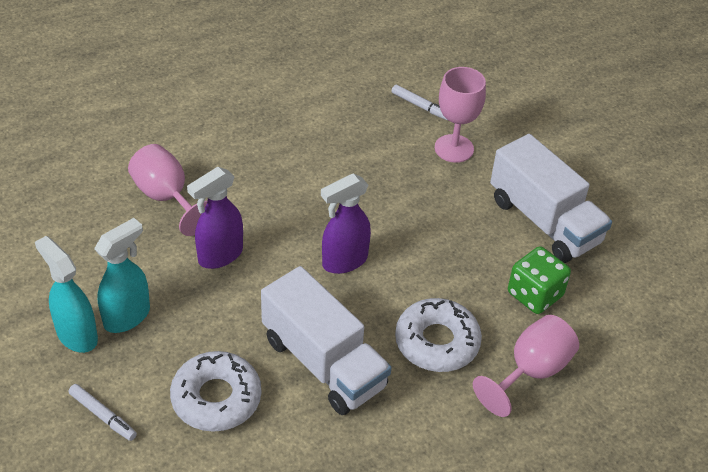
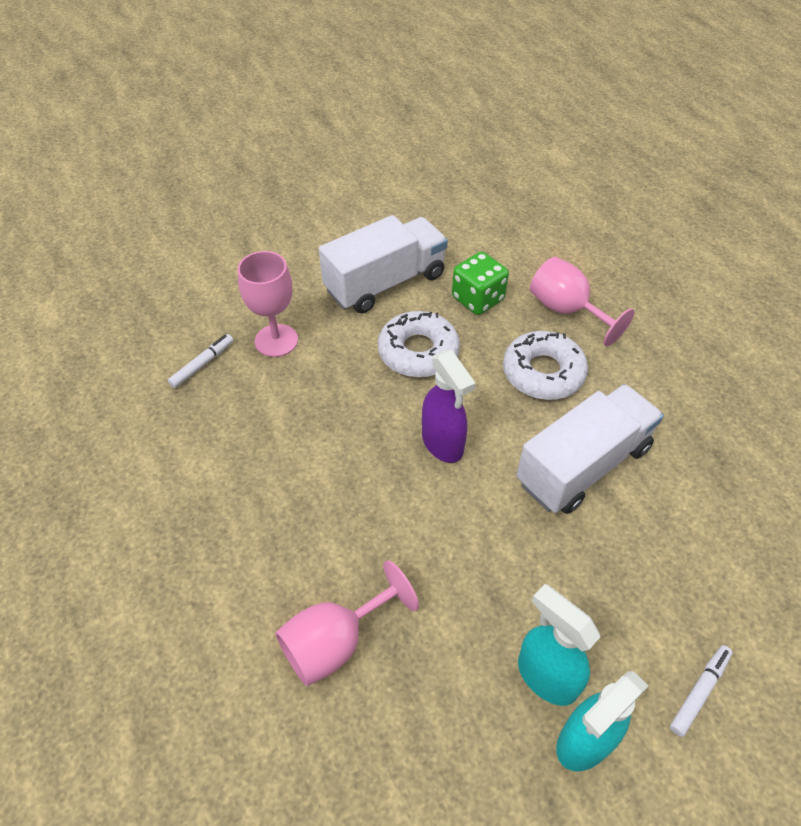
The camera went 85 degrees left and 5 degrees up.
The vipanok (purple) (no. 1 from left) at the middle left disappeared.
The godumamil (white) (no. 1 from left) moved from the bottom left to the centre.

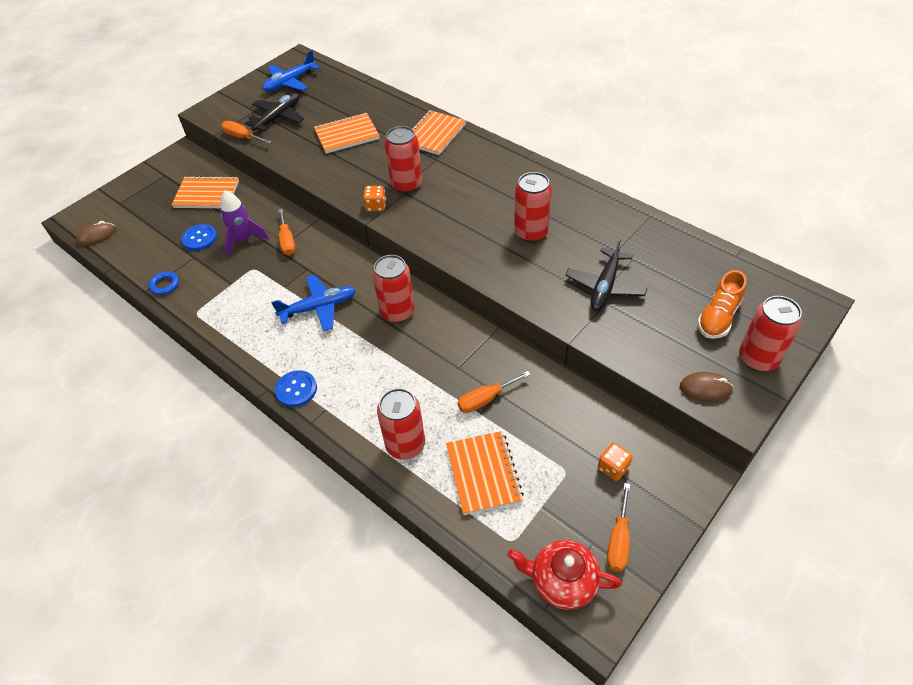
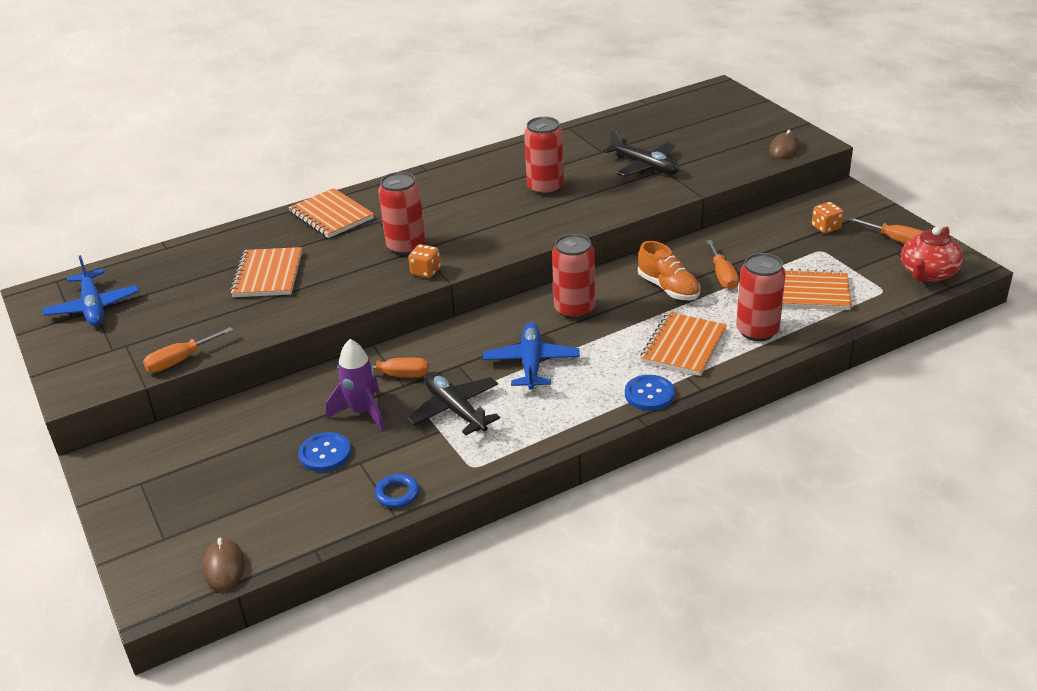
The camera went 70 degrees left and 15 degrees down.
The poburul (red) (no. 5 from left) at the middle right disappeared.
The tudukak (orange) (no. 1 from left in the first image) moved from the top left to the centre.
The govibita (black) (no. 1 from left) moved from the top left to the centre.
The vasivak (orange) moved from the middle right to the centre.

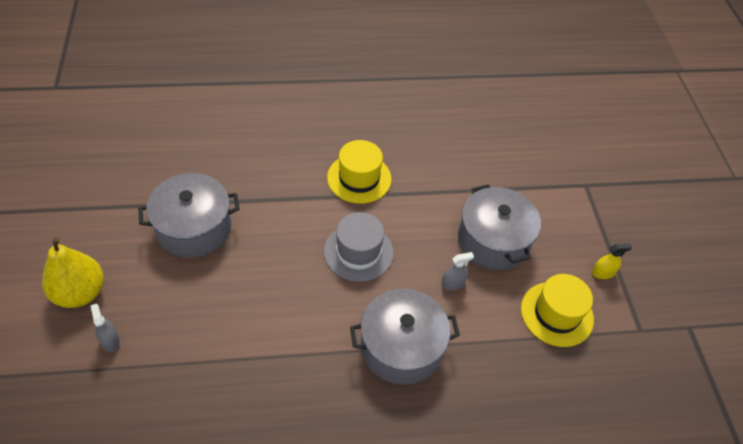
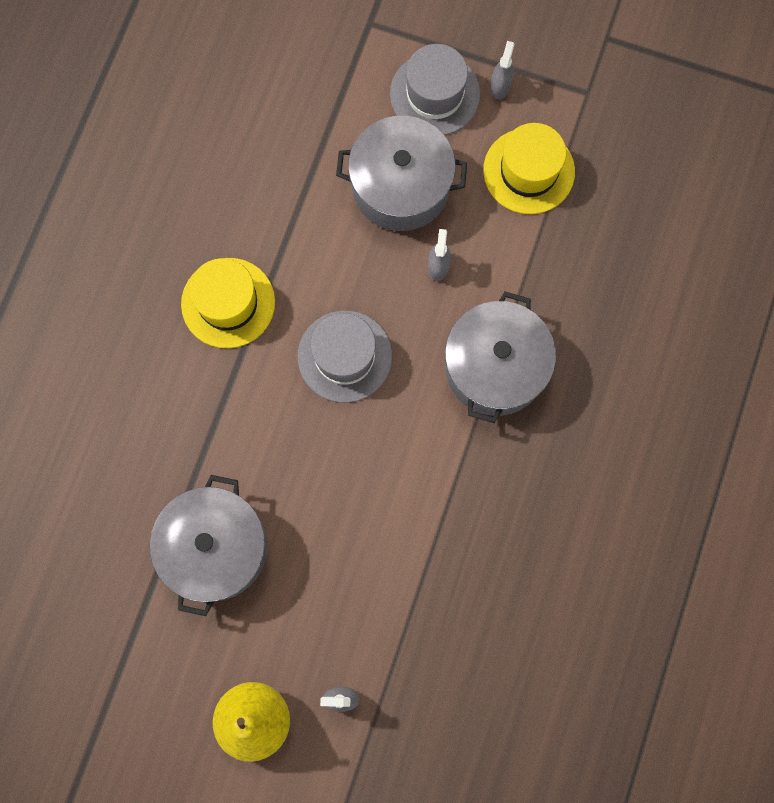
The camera went 60 degrees left and 25 degrees up.
The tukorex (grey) (no. 2 from left) at the top centre appeared.
The vipanok (yellow) at the middle right became the vipanok (grey) (no. 3 from left) at the top centre.

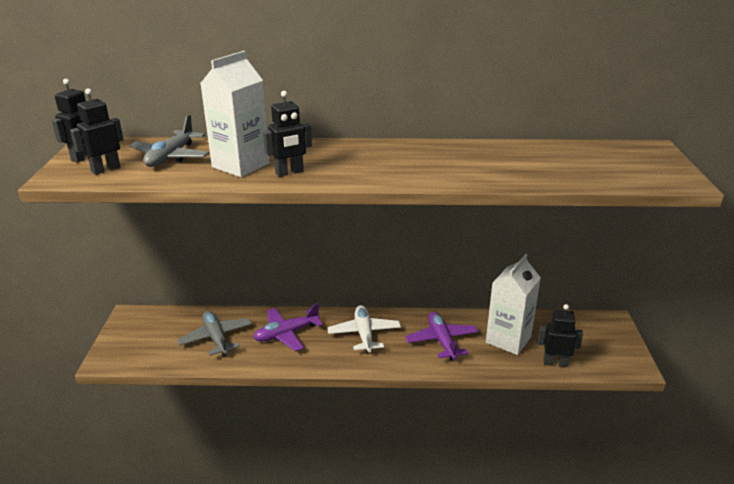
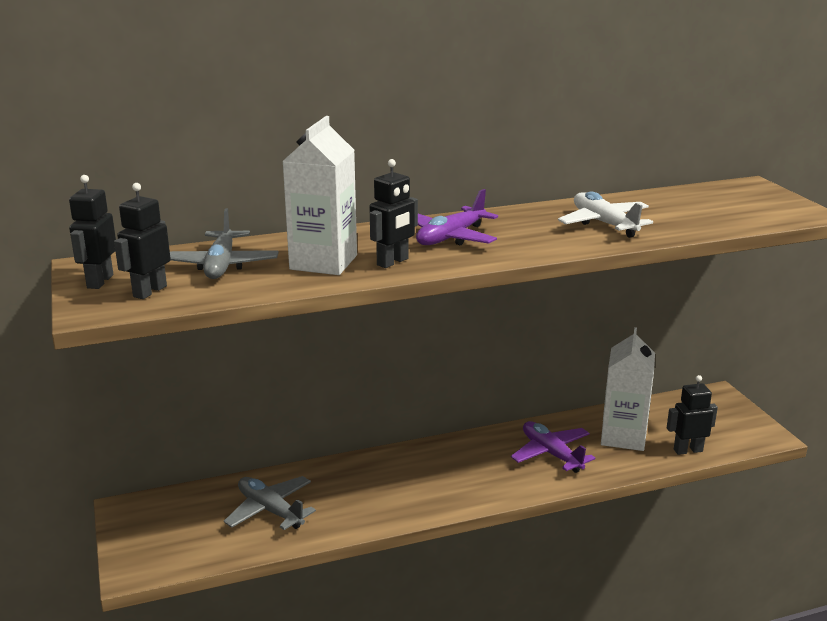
The camera went 20 degrees left and 5 degrees down.
The govibita (purple) (no. 1 from left) moved from the bottom centre to the centre.
The govibita (white) moved from the bottom centre to the middle right.

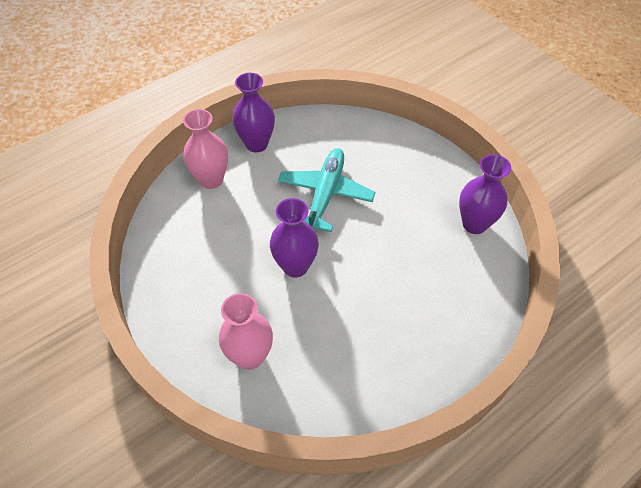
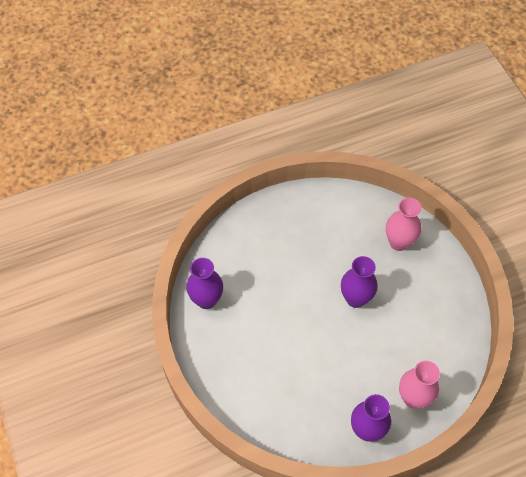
The camera went 165 degrees left and 5 degrees up.
The govibita (turquoise) at the centre disappeared.

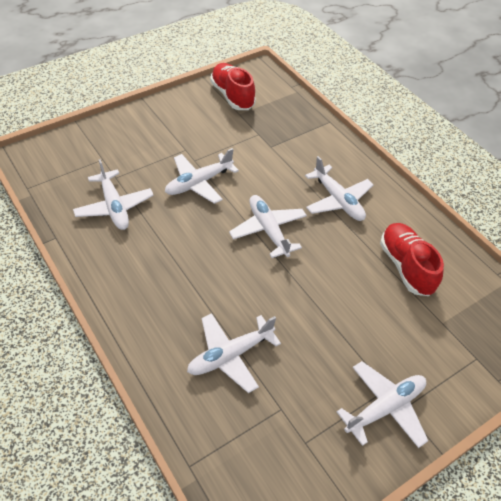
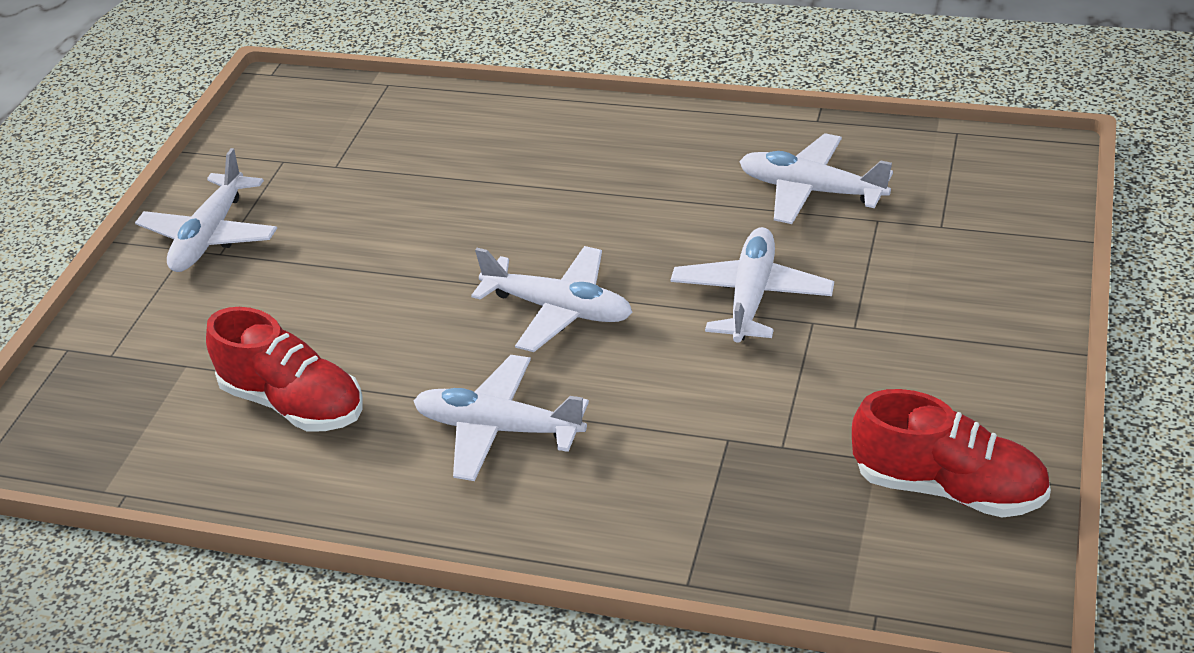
The camera went 145 degrees right and 10 degrees down.
The govibita (white) (no. 3 from left) at the bottom centre disappeared.

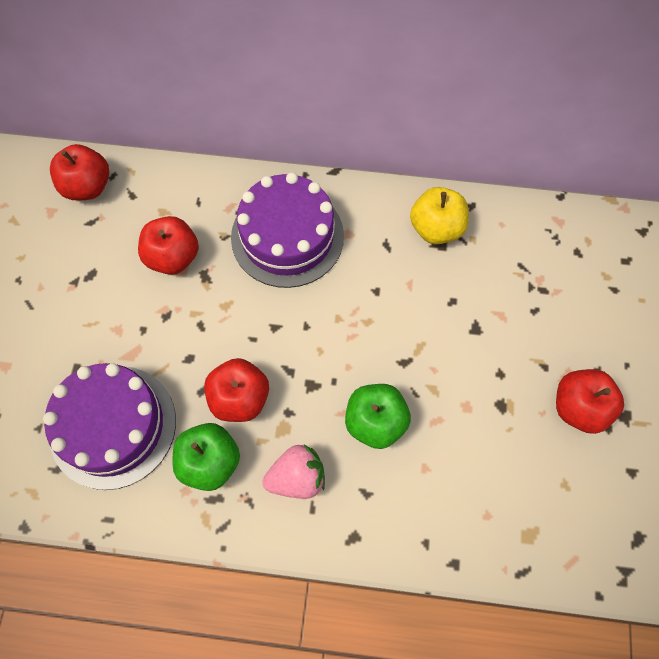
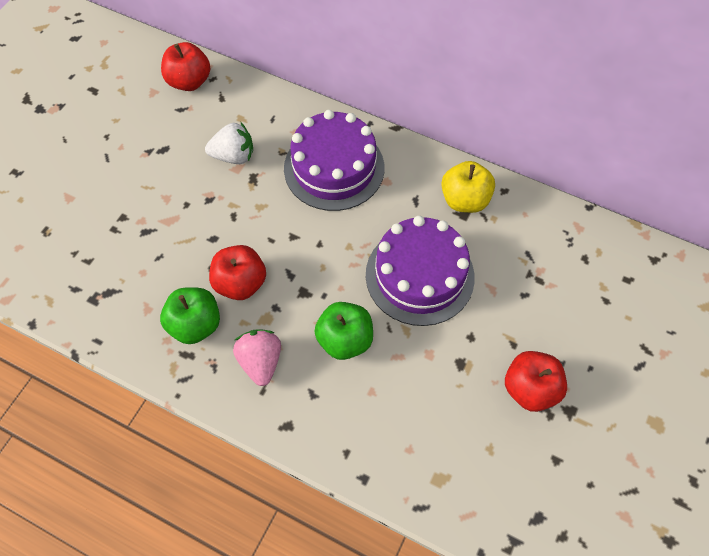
The camera went 20 degrees right and 5 degrees down.
The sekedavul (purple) (no. 1 from left in the first image) moved from the middle left to the centre.
The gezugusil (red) (no. 2 from left) at the middle left was replaced by the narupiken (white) at the top left.
The narupiken (pink) at the bottom centre turned 105 degrees counterclockwise.

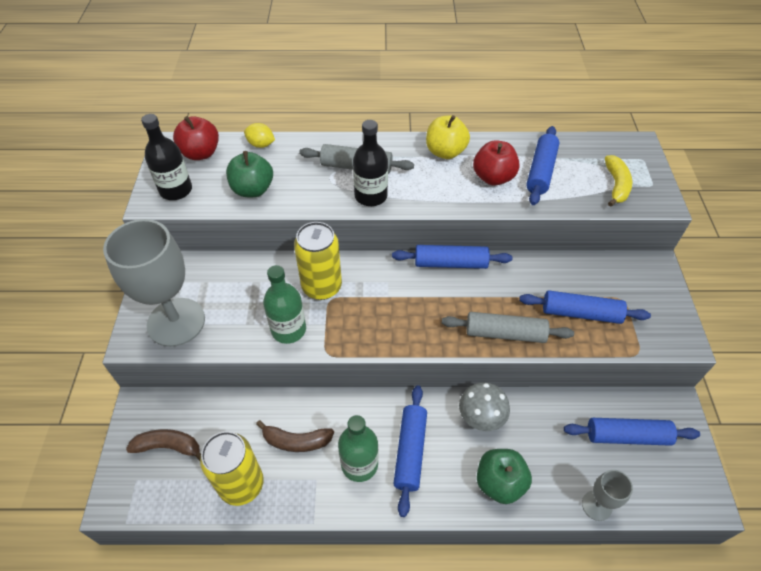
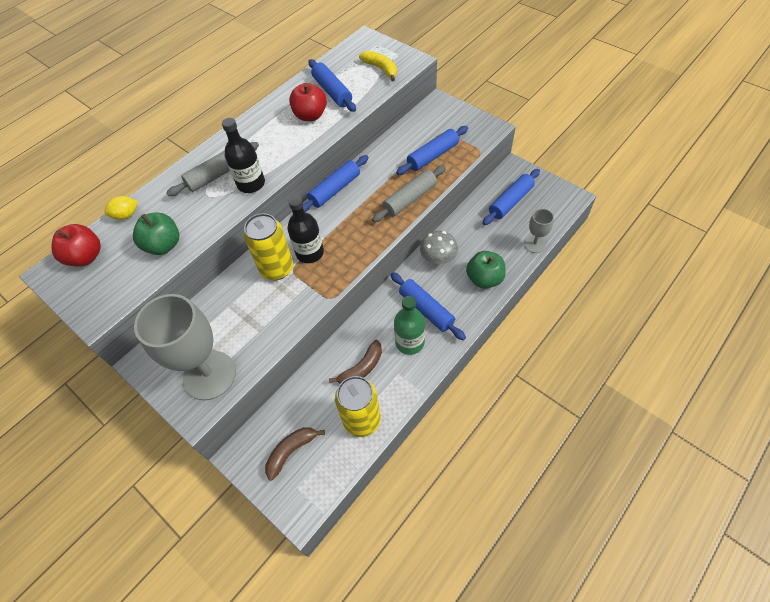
The camera went 45 degrees left and 5 degrees up.
The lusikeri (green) (no. 1 from left) at the centre disappeared.
The gezugusil (yellow) at the top centre disappeared.
The lusikeri (black) (no. 1 from left in the first image) moved from the top left to the centre.

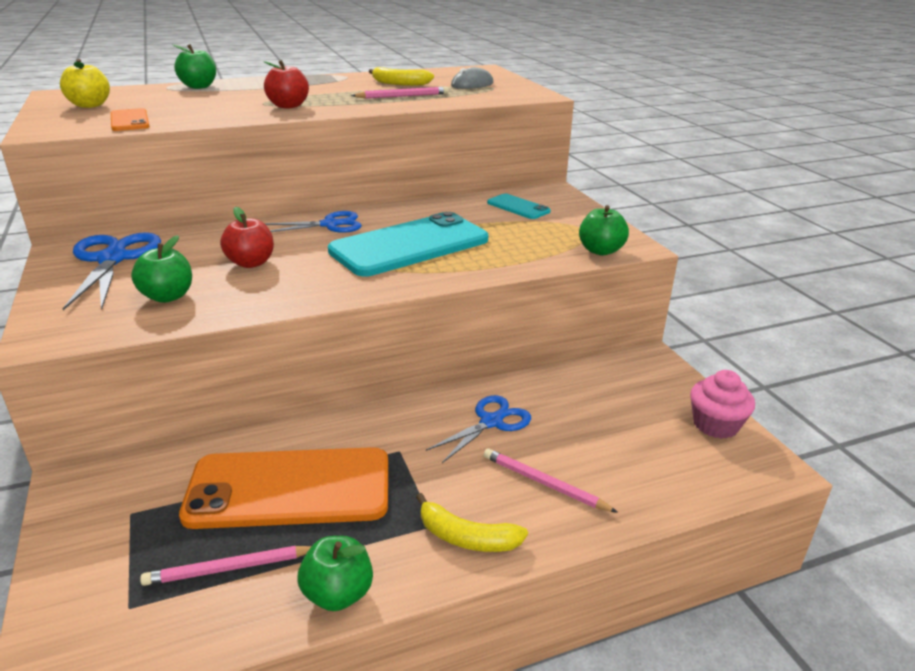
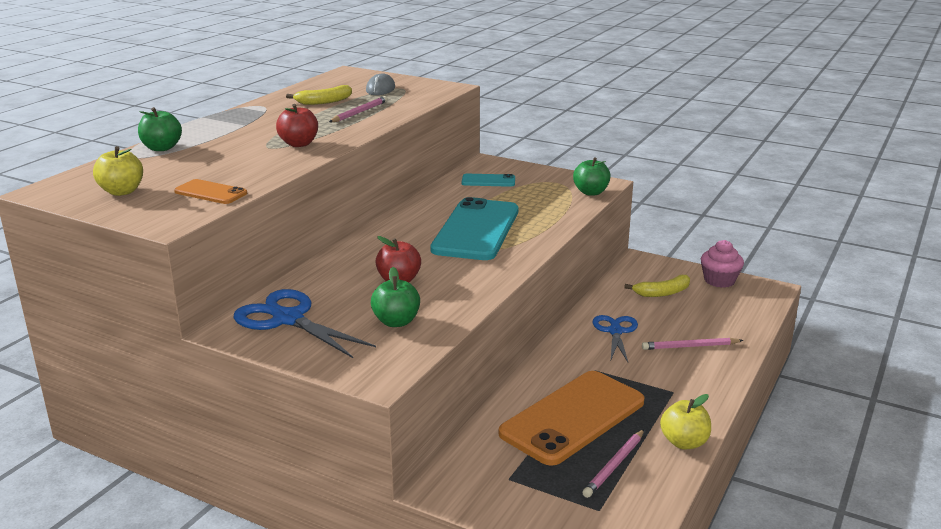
The camera went 40 degrees left and 5 degrees down.
The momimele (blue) (no. 2 from left) at the top centre disappeared.
The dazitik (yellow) (no. 2 from left) moved from the bottom centre to the middle right.
The gezugusil (green) (no. 3 from left) at the bottom centre became the gezugusil (yellow) (no. 2 from left) at the bottom right.

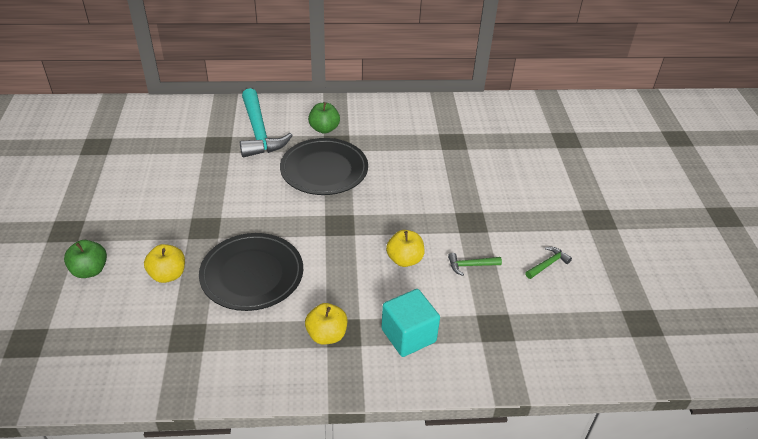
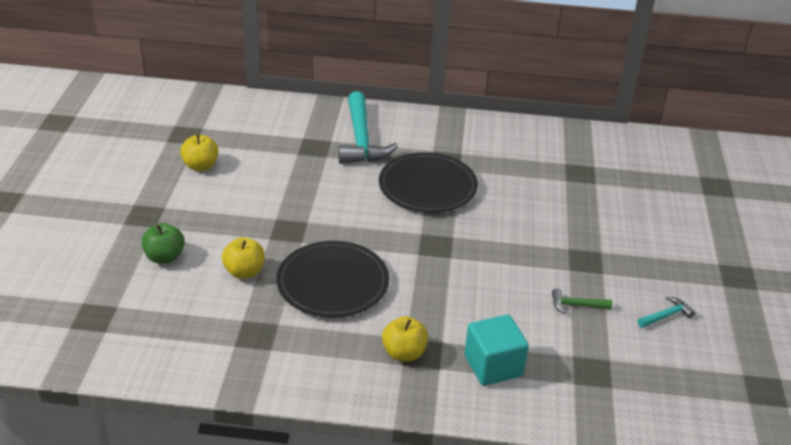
The camera went 10 degrees right and 5 degrees down.
The gezugusil (green) (no. 2 from left) at the top centre disappeared.
The gezugusil (yellow) (no. 3 from left in the first image) moved from the centre to the middle left.
The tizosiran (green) (no. 2 from left) at the middle right became the tizosiran (turquoise) (no. 2 from left) at the bottom right.

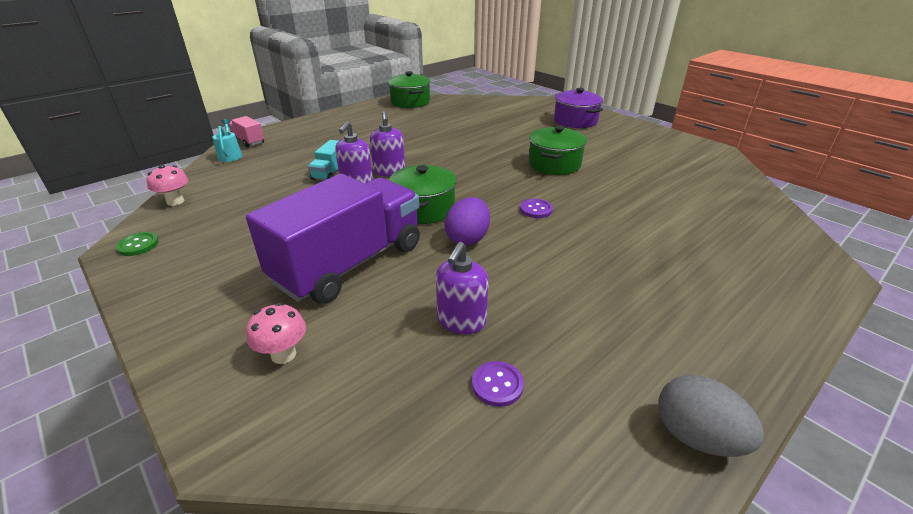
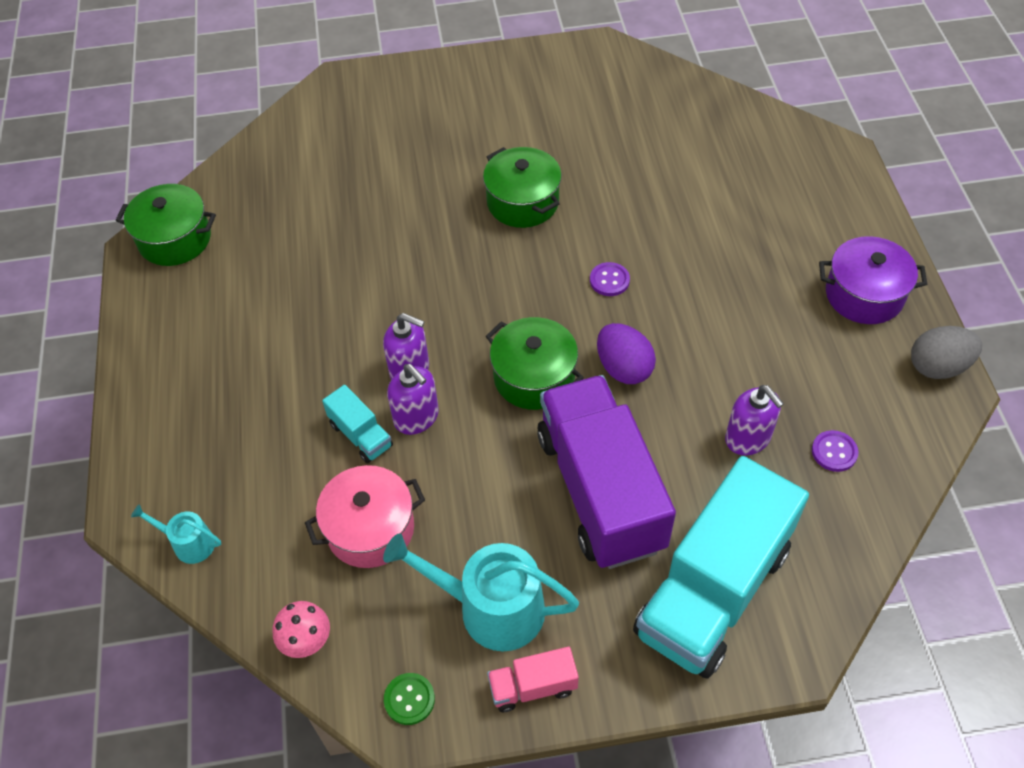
The camera went 55 degrees left and 20 degrees up.
The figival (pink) at the bottom centre appeared.
The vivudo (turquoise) (no. 2 from left) at the bottom centre appeared.
The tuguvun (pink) moved from the top left to the bottom centre.
The figival (purple) moved from the top centre to the middle right.
The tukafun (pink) (no. 2 from left) at the middle left was replaced by the tuguvun (turquoise) (no. 2 from left) at the bottom right.

